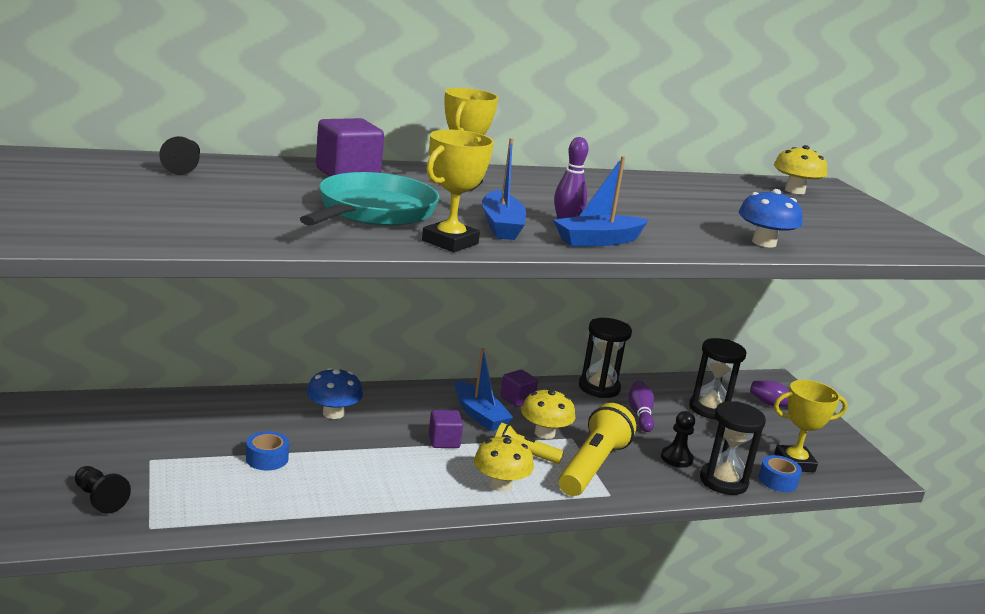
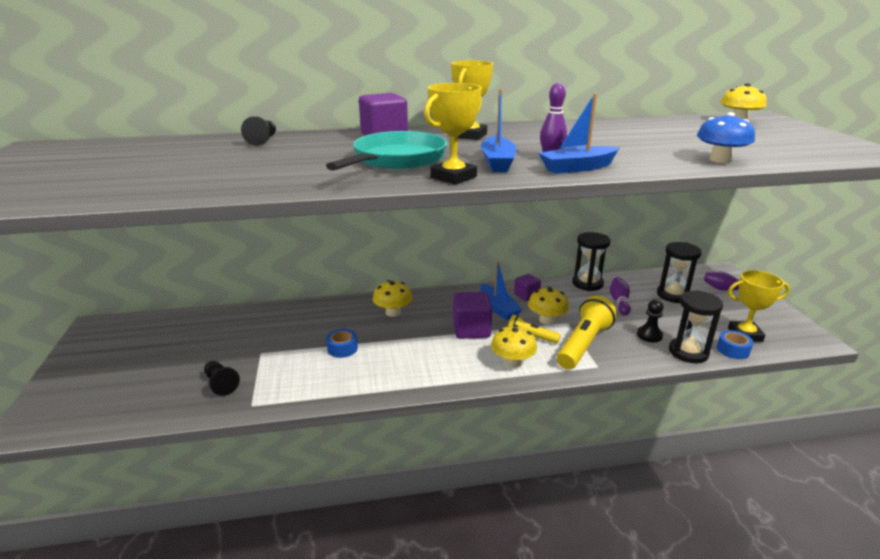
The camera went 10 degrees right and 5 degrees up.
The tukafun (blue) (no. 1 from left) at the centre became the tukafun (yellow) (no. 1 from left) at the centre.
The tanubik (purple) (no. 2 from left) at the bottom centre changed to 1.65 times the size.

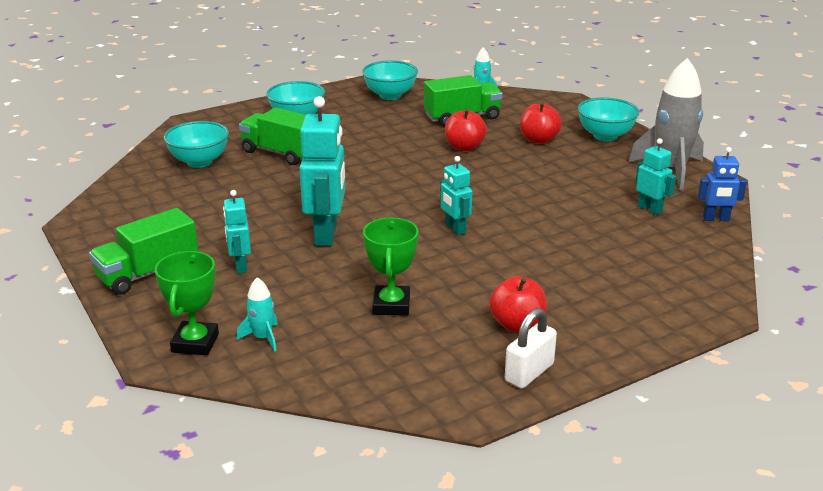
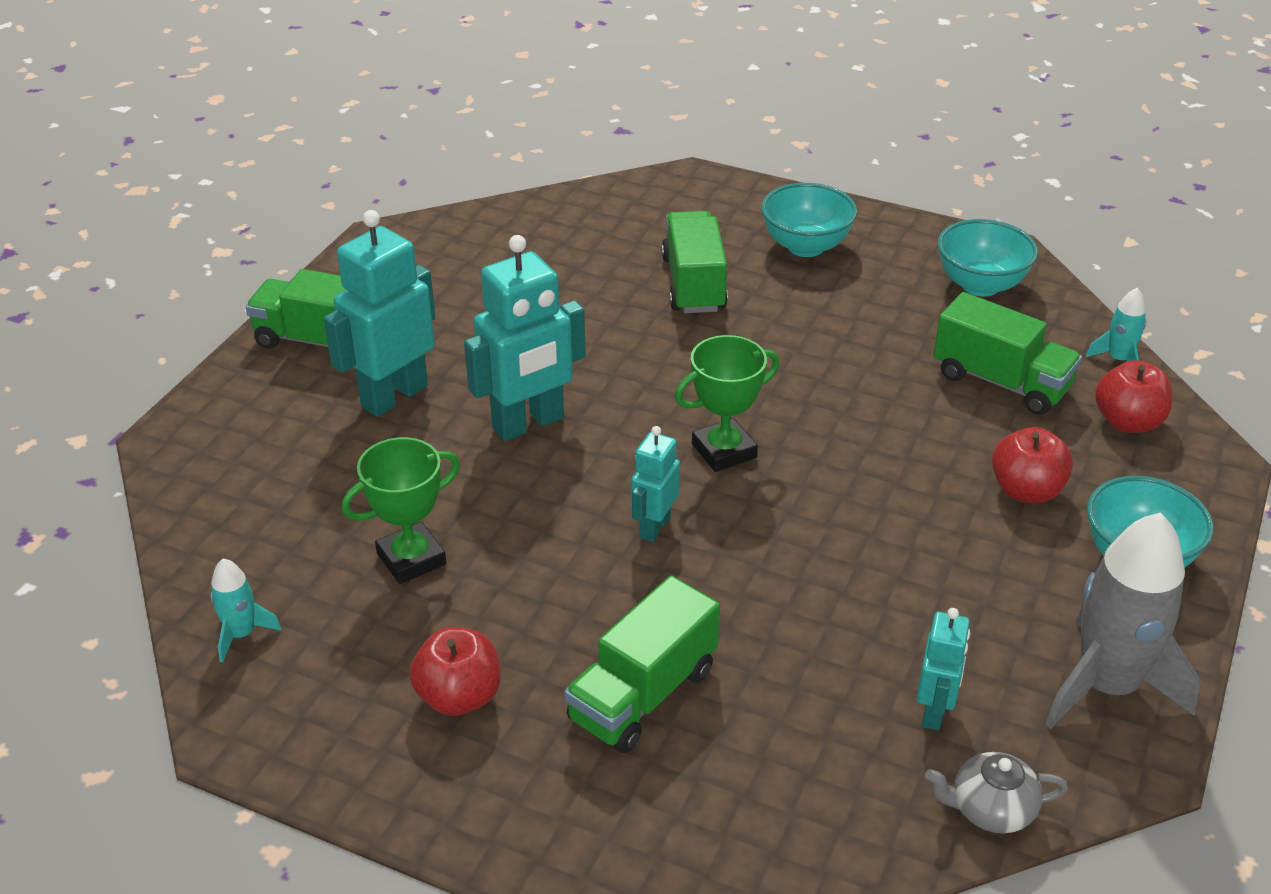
The camera went 55 degrees right and 10 degrees up.
The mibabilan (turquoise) (no. 1 from left) at the top left disappeared.
The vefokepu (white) at the bottom centre disappeared.
The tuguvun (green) (no. 2 from left) at the bottom centre appeared.
The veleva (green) (no. 1 from left in the first image) moved from the middle left to the centre.
The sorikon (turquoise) (no. 1 from left) moved from the middle left to the bottom left.
The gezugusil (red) (no. 1 from left in the first image) moved from the top centre to the middle right.
The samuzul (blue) at the middle right was replaced by the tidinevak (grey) at the bottom right.
The samuzul (turquoise) (no. 1 from left) at the middle left changed to 1.81 times the size.

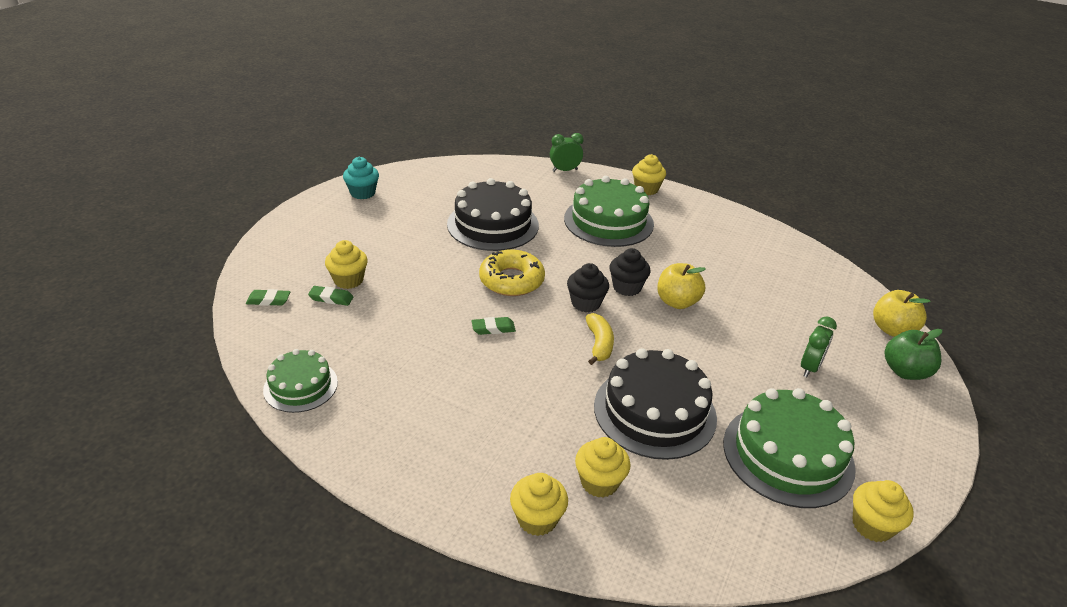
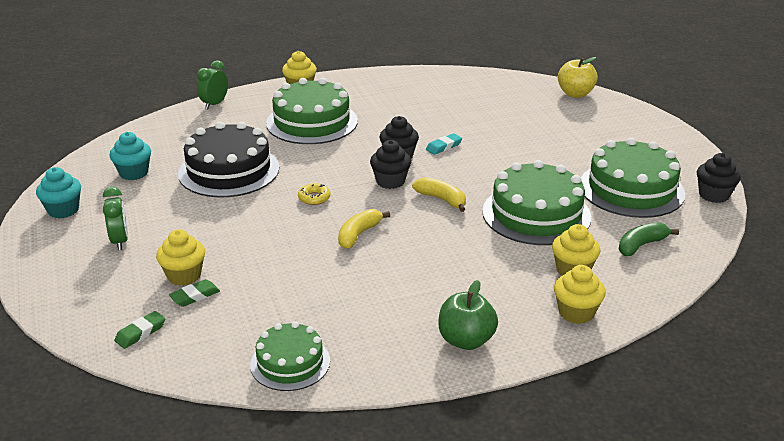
The camera went 45 degrees left and 5 degrees down.
The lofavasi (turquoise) (no. 2 from left) at the middle left appeared.
The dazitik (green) at the middle right appeared.
The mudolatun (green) (no. 2 from left in the first image) moved from the middle right to the middle left.
The gezugusil (green) moved from the middle right to the bottom centre.
The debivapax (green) (no. 3 from left) at the centre was replaced by the dazitik (yellow) (no. 1 from left) at the centre.
The gezugusil (yellow) (no. 1 from left) at the centre was replaced by the debivapax (turquoise) at the top centre.
The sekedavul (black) (no. 2 from left) at the centre became the sekedavul (green) (no. 3 from left) at the middle right.
The lofavasi (yellow) (no. 5 from left) at the bottom right became the lofavasi (black) (no. 3 from left) at the middle right.
The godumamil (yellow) at the centre changed to 0.48 times the size.

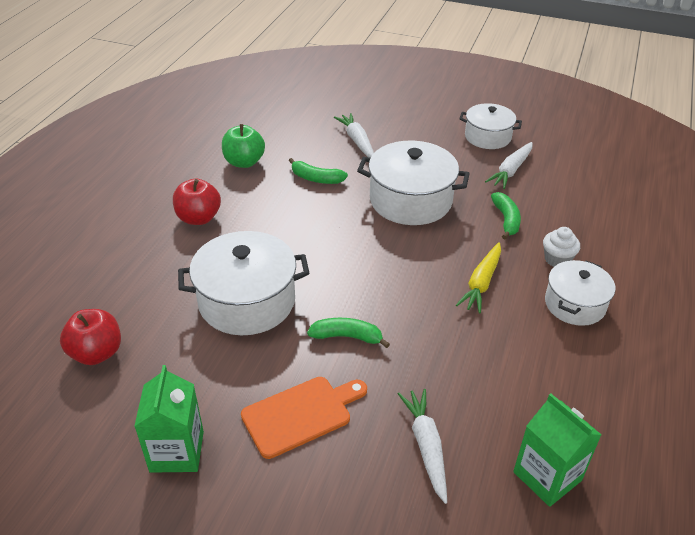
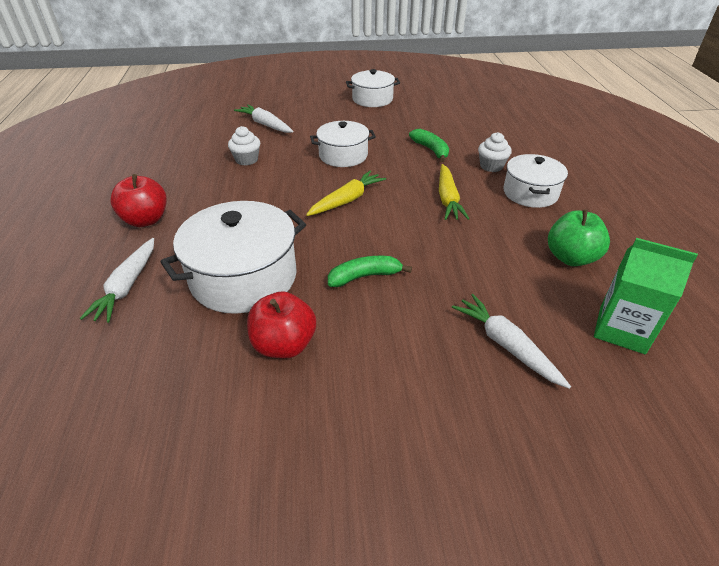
The camera went 25 degrees left and 0 degrees up.
The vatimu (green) (no. 1 from left) at the bottom left disappeared.
The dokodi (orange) at the bottom centre disappeared.
The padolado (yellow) (no. 1 from left) at the centre appeared.
The gezugusil (red) (no. 1 from left in the first image) moved from the middle left to the centre.
The gezugusil (green) moved from the top centre to the middle right.
The padolado (white) (no. 3 from left in the first image) moved from the top right to the middle left.
The dazitik (green) (no. 1 from left) at the top centre was replaced by the lofavasi (white) (no. 1 from left) at the top centre.
The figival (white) (no. 2 from left) at the centre changed to 0.63 times the size.

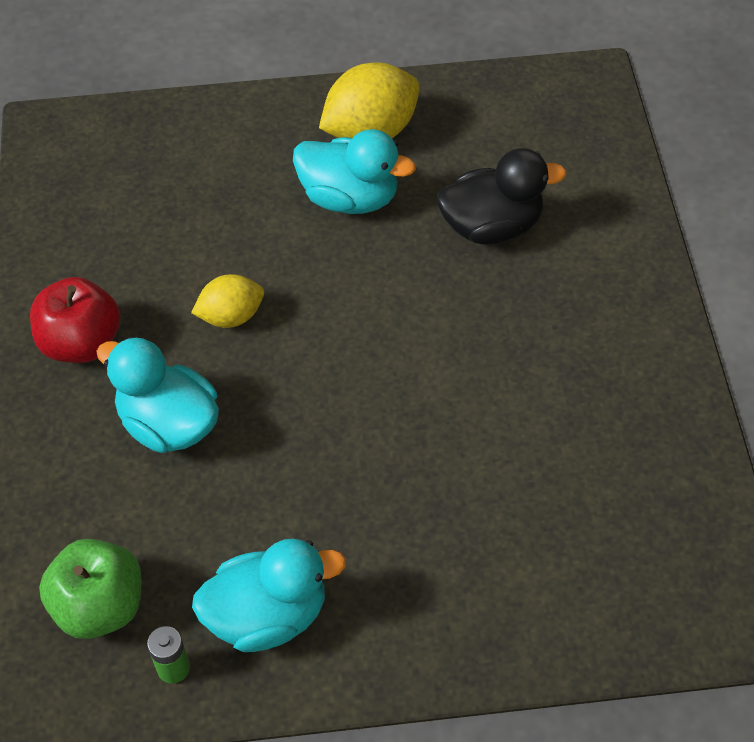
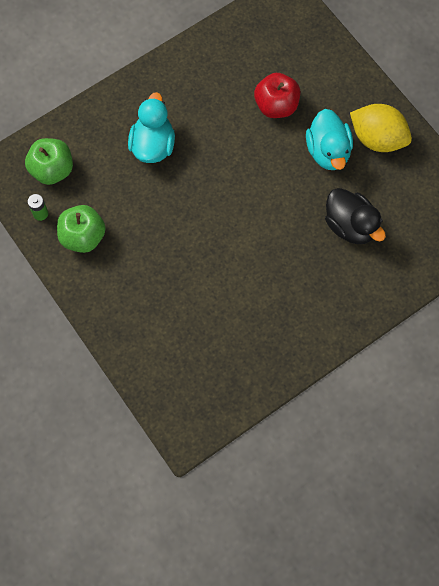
The camera went 60 degrees right and 15 degrees up.
The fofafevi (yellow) (no. 1 from left) at the middle left disappeared.
The gezugusil (red) moved from the middle left to the top centre.
The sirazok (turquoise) (no. 2 from left) at the bottom centre was replaced by the gezugusil (green) (no. 2 from left) at the middle left.

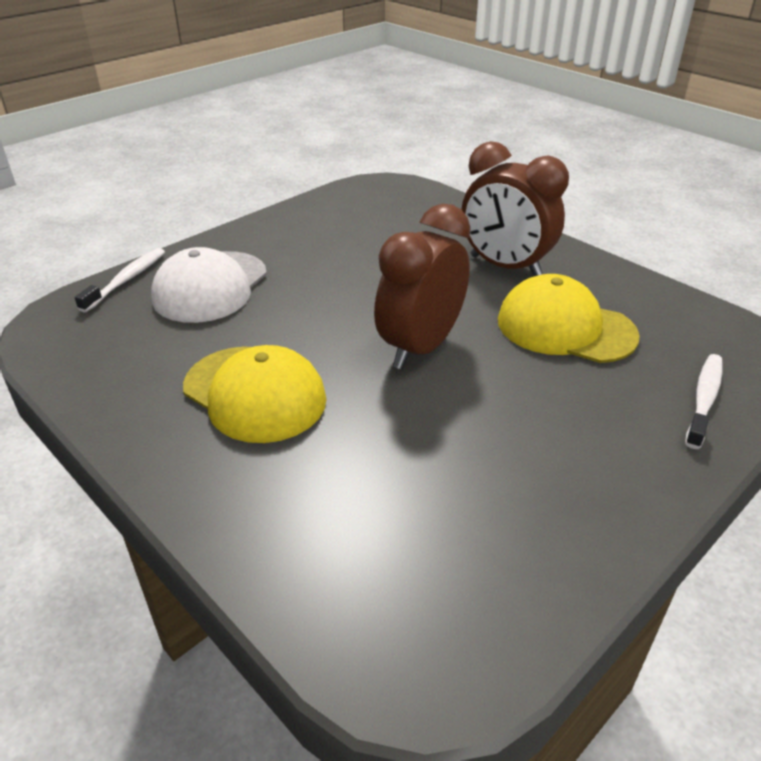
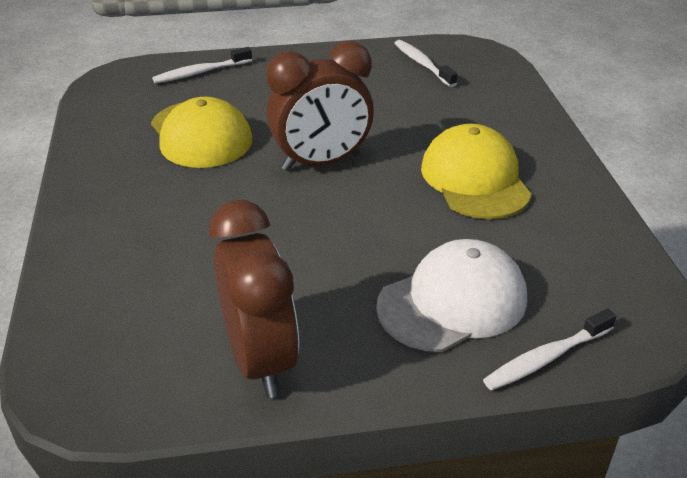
The camera went 145 degrees left and 0 degrees up.
The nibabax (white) (no. 2 from left) at the top centre appeared.
The mudolatun (brown) (no. 2 from left in the first image) moved from the top right to the centre.

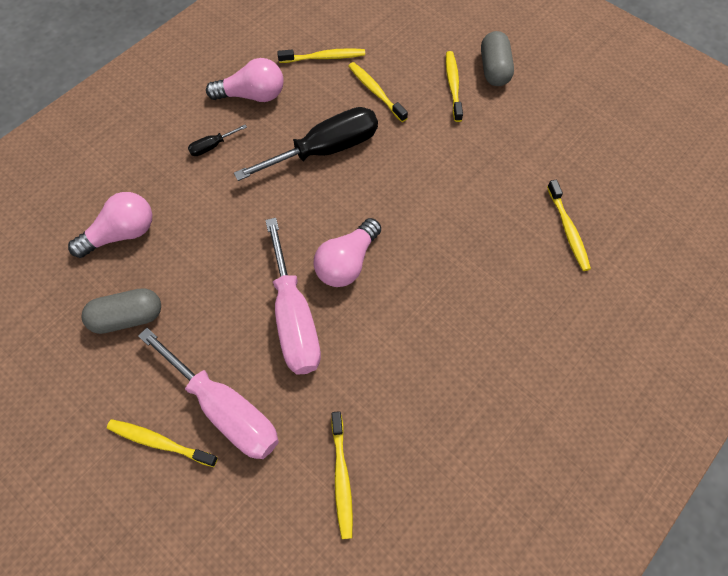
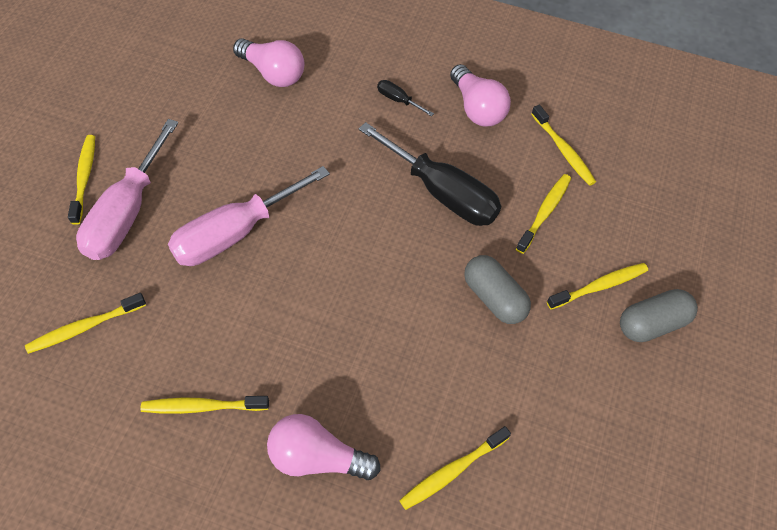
The camera went 65 degrees right and 5 degrees down.
The nibabax (yellow) (no. 3 from left) at the bottom left appeared.
The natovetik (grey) (no. 1 from left) moved from the middle left to the centre.
The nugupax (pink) (no. 3 from left in the first image) moved from the centre to the bottom centre.

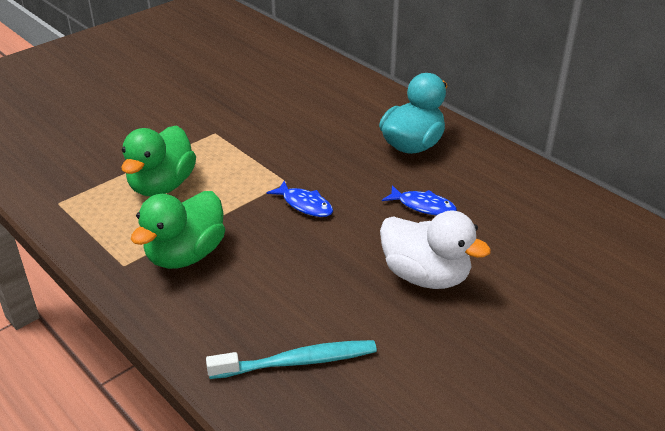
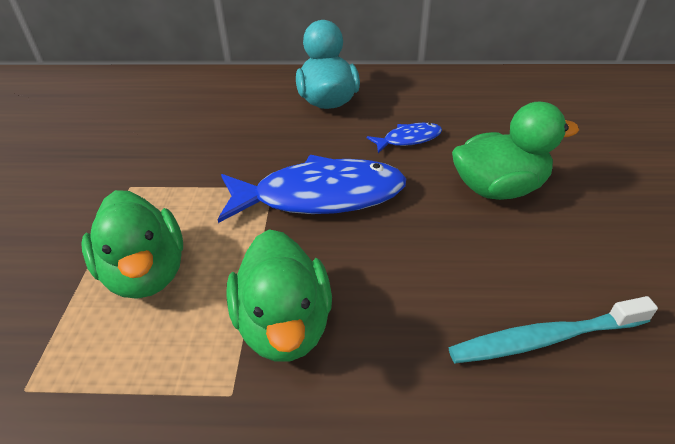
The camera went 45 degrees left and 5 degrees up.
The sirazok (white) at the centre became the sirazok (green) (no. 3 from left) at the middle right.
The nibabax (turquoise) at the bottom centre turned 135 degrees counterclockwise.
The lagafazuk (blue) (no. 1 from left) at the centre changed to 2.13 times the size.

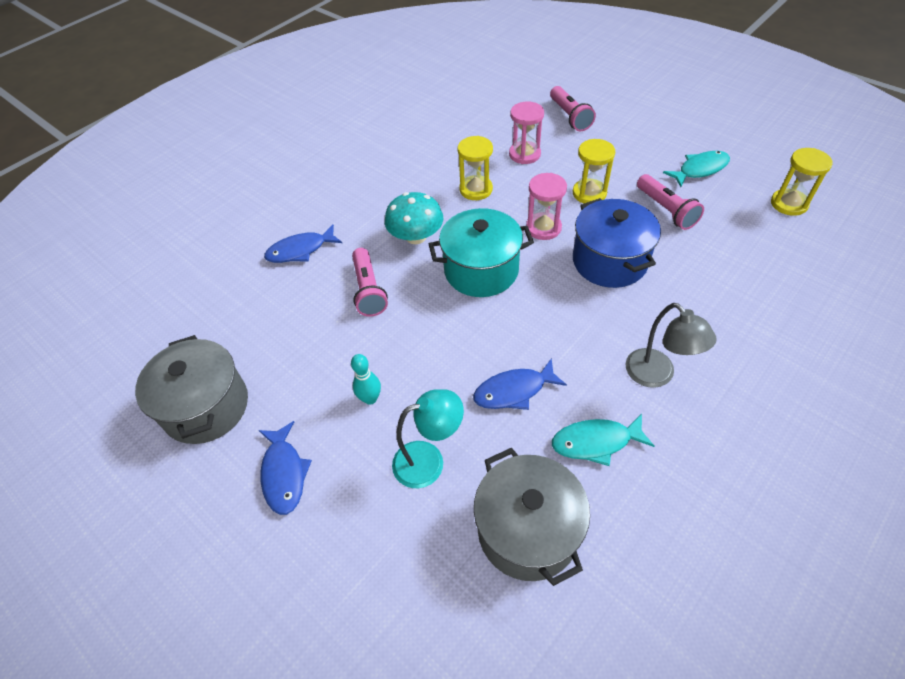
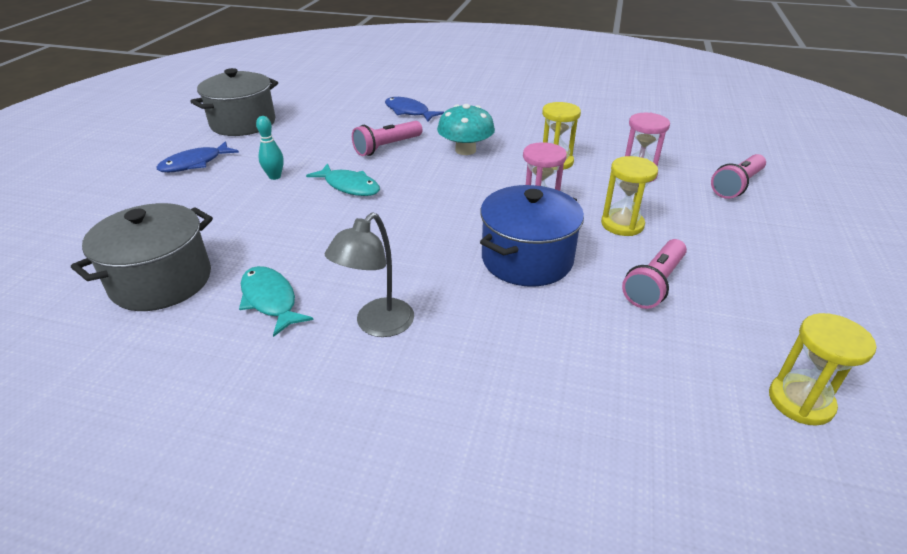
The camera went 60 degrees right and 15 degrees down.
The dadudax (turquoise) at the centre disappeared.
The figival (turquoise) at the centre disappeared.
The lagafazuk (blue) (no. 3 from left) at the centre disappeared.
The lagafazuk (turquoise) (no. 2 from left) moved from the top right to the top centre.

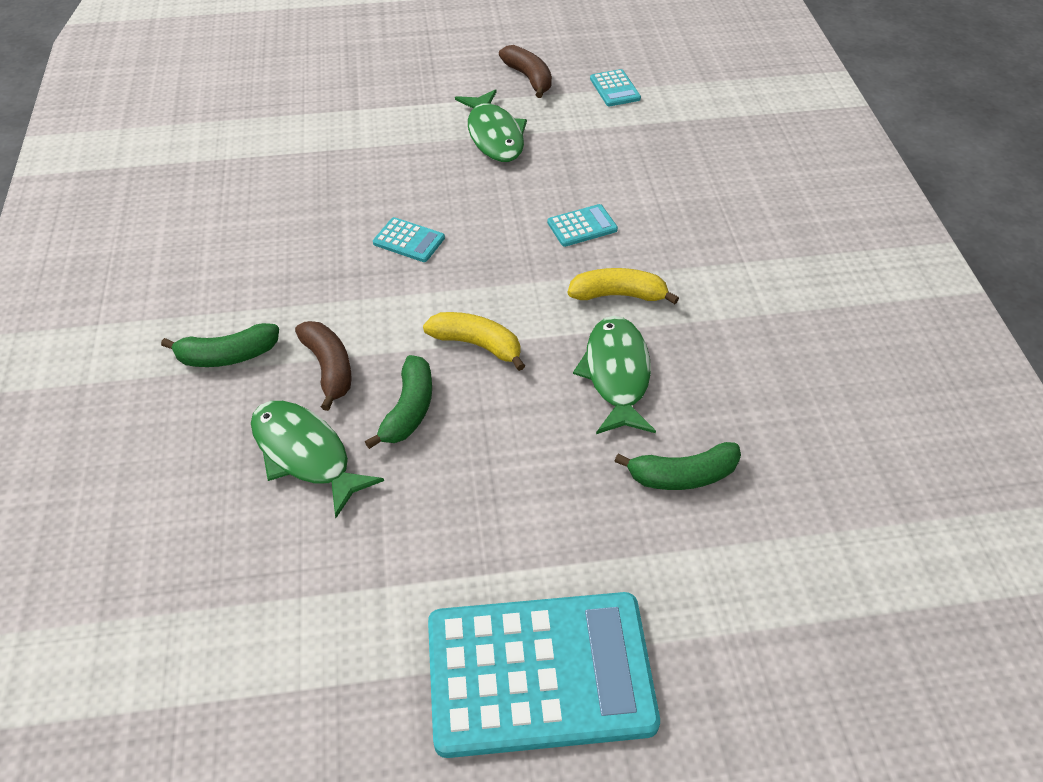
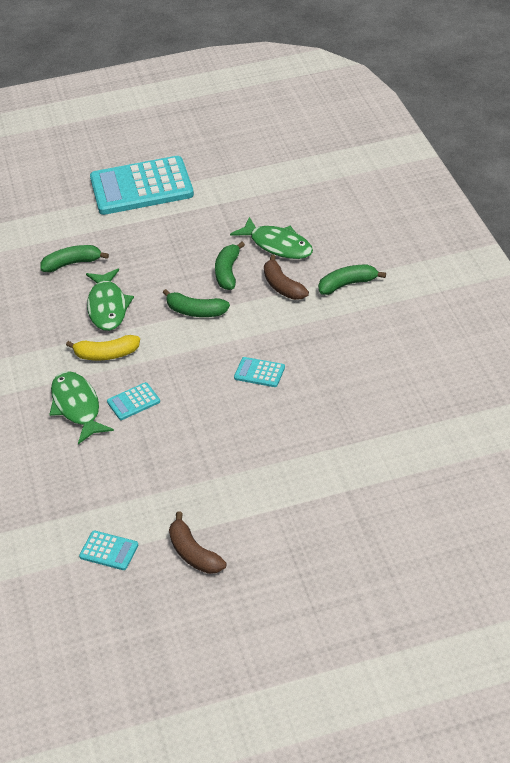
The camera went 175 degrees right and 5 degrees down.
The lagafazuk (green) (no. 2 from left in the first image) moved from the top centre to the middle left.
The dazitik (yellow) (no. 1 from left) at the centre became the dazitik (green) (no. 2 from left) at the centre.
The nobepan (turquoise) (no. 4 from left in the first image) at the top centre turned 135 degrees clockwise.

